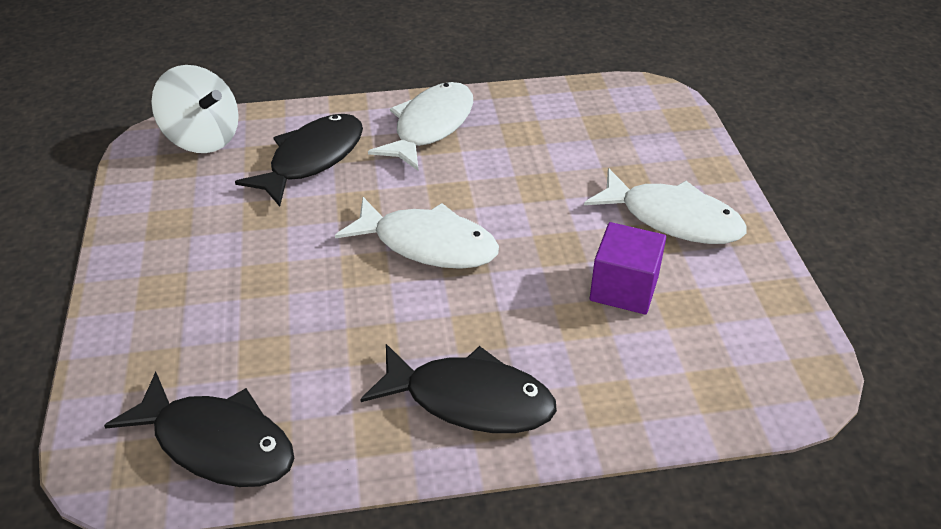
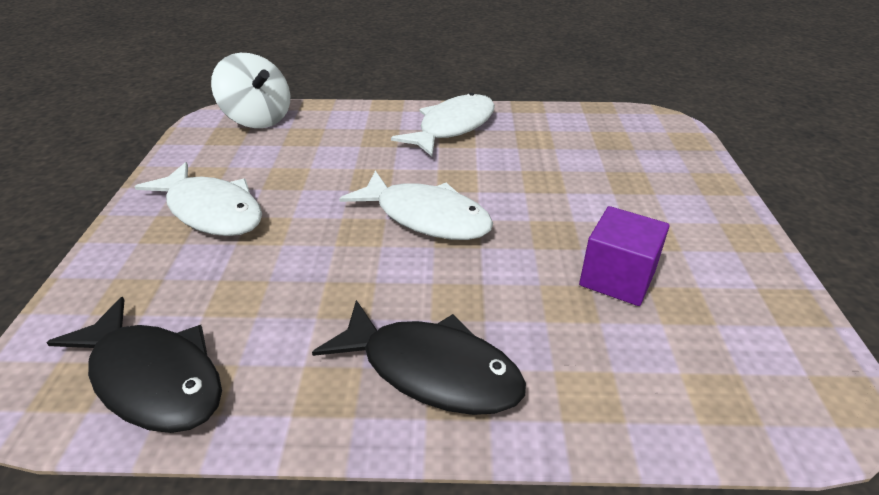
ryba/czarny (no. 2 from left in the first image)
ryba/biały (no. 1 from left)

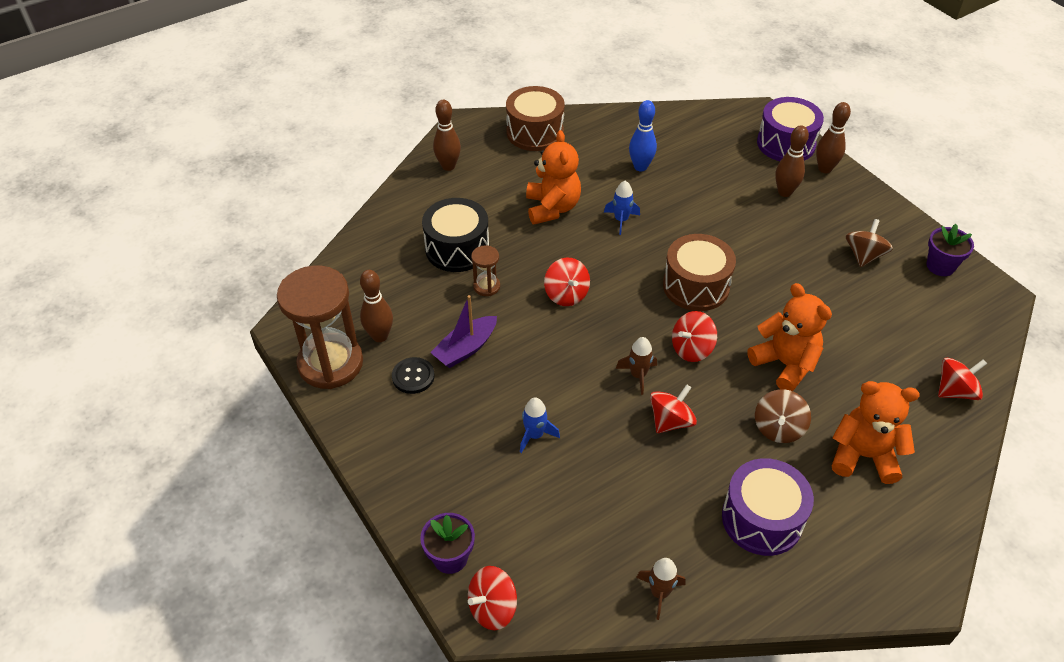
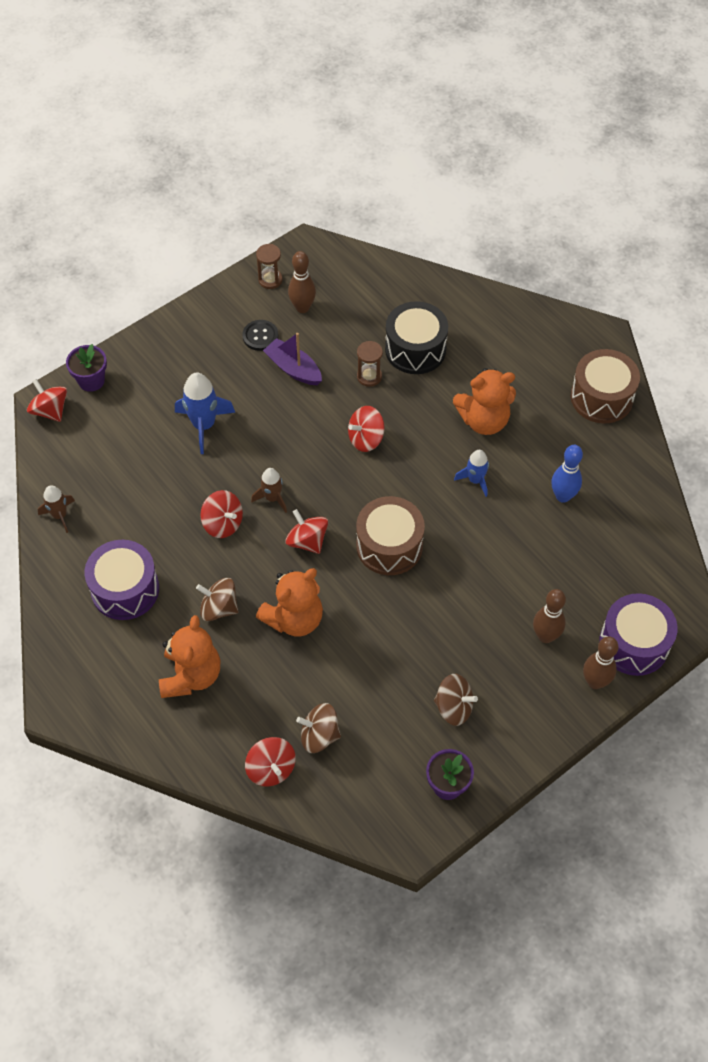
kręgiel/brązowy (no. 2 from left in the first image)
klepsydra/brązowy (no. 1 from left)
rakieta/niebieski (no. 1 from left)
bączek/brązowy (no. 2 from left)

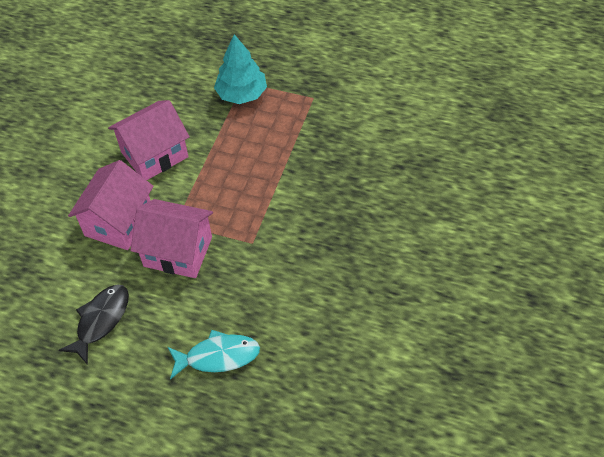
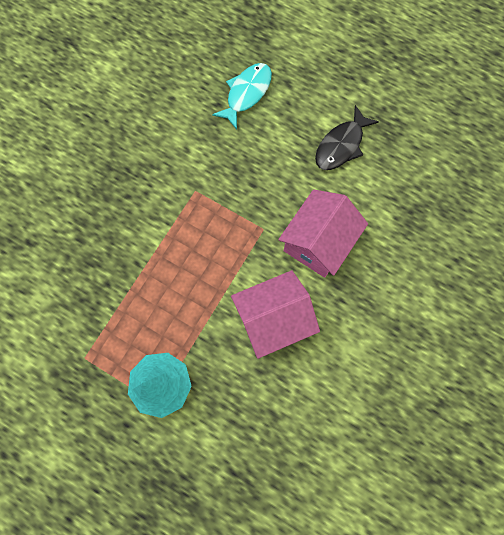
domek/różowy (no. 3 from left in the first image)
ryba/turkusowy

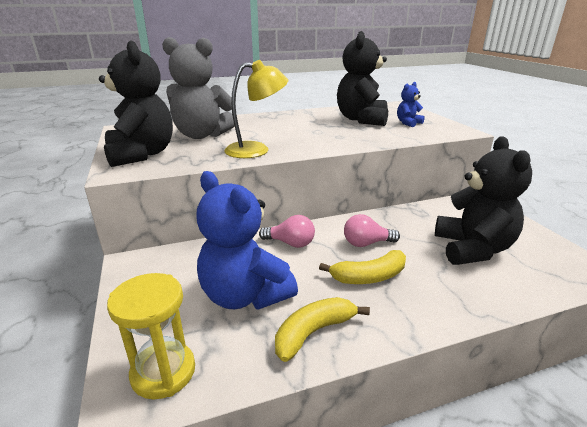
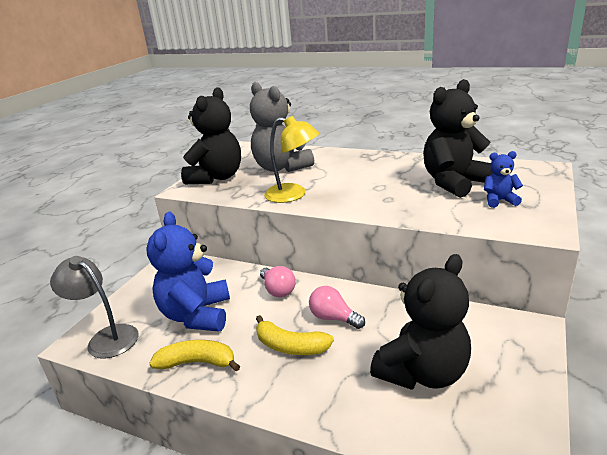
lampka/szary

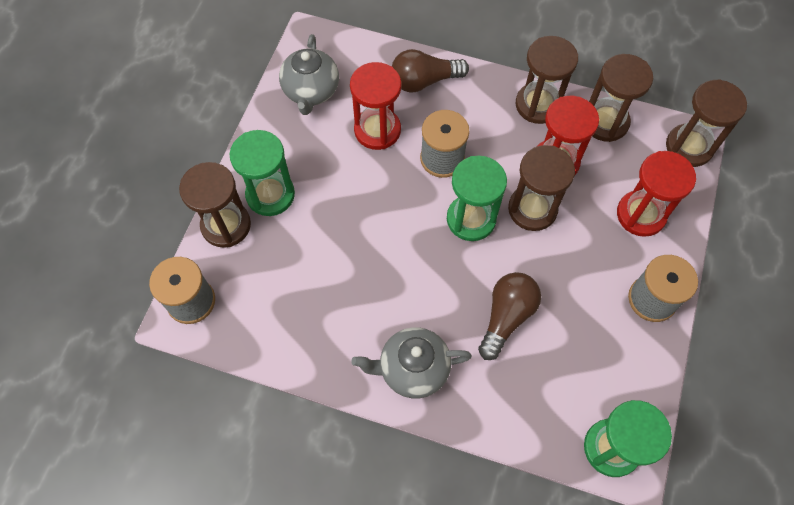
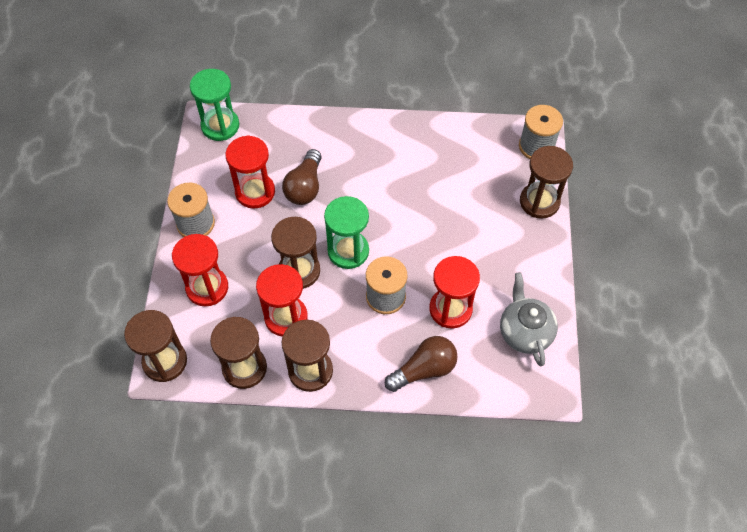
klepsydra/zielony (no. 1 from left in the first image)
imbryk/szary (no. 2 from left in the first image)
klepsydra/czerwony (no. 2 from left)

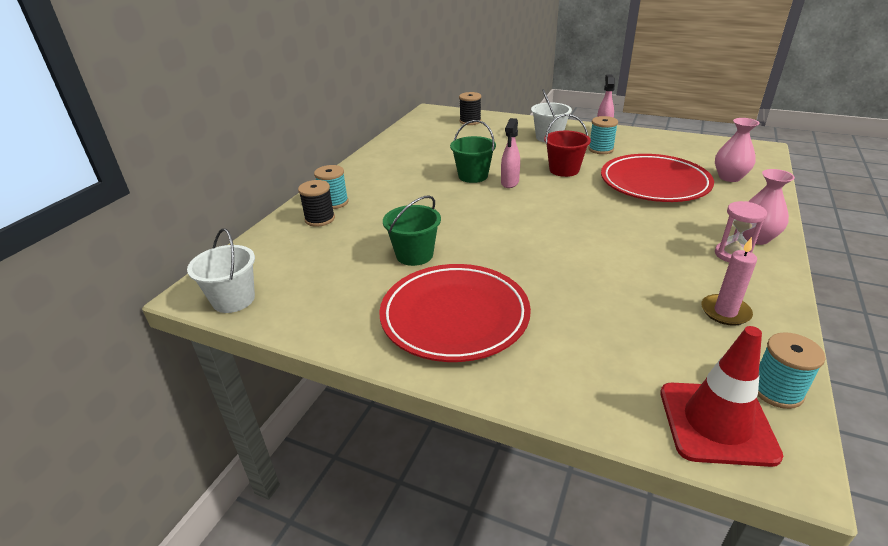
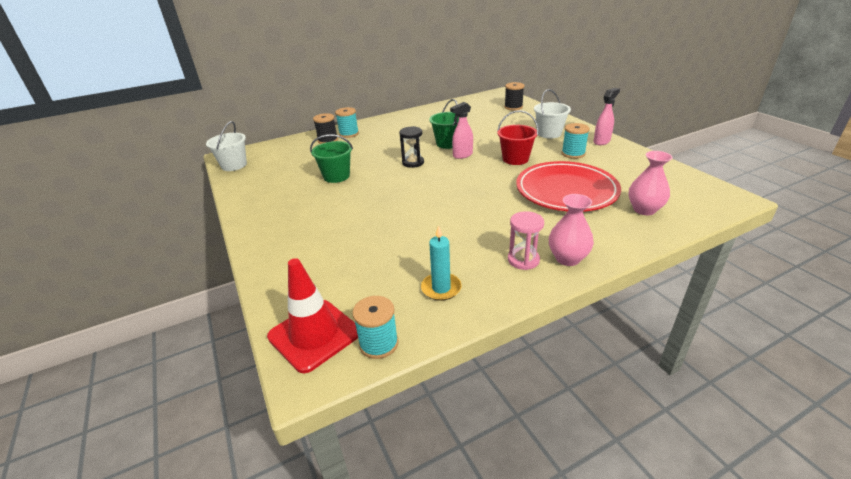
świeca/turkusowy
talerz/czerwony (no. 1 from left in the first image)
klepsydra/czarny

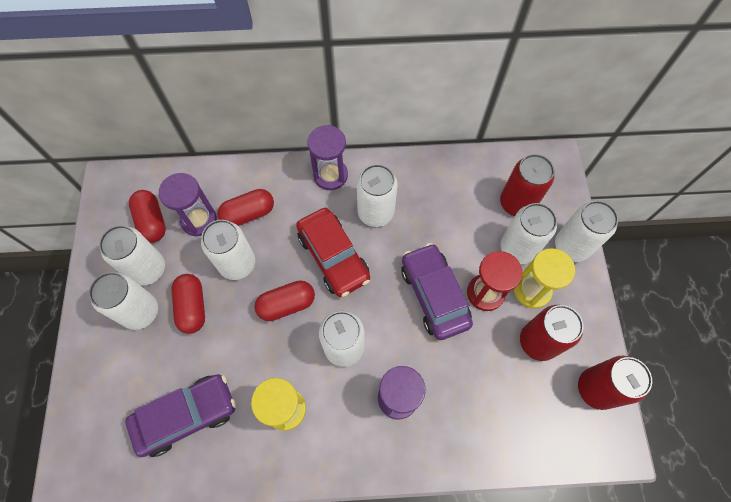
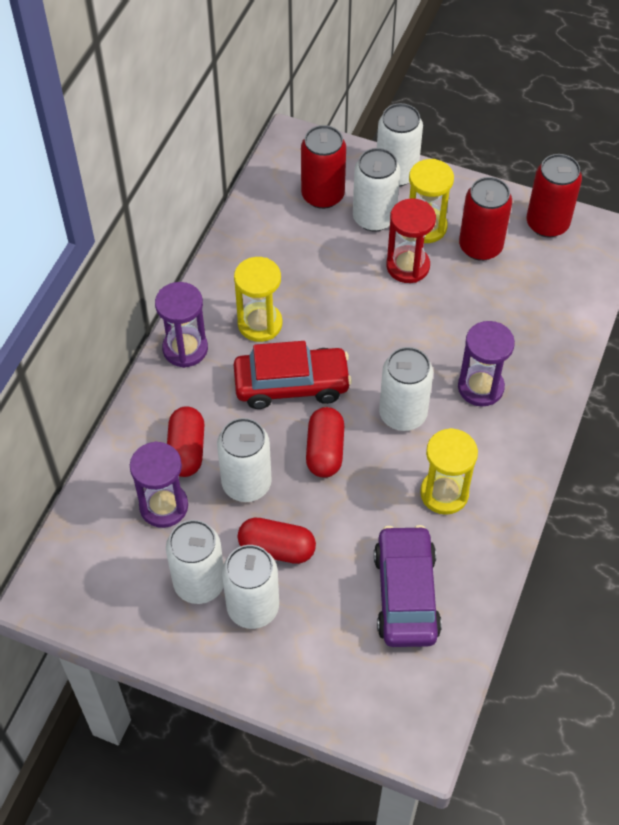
klepsydra/żółty (no. 1 from left)
kapsułka/czerwony (no. 1 from left in the first image)
samochód/fioletowy (no. 2 from left in the first image)

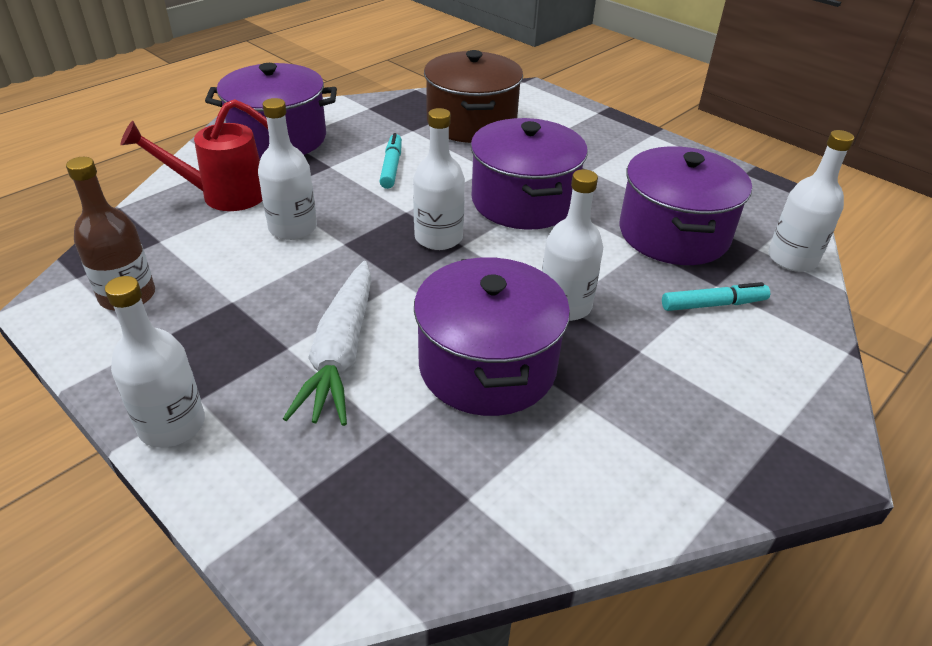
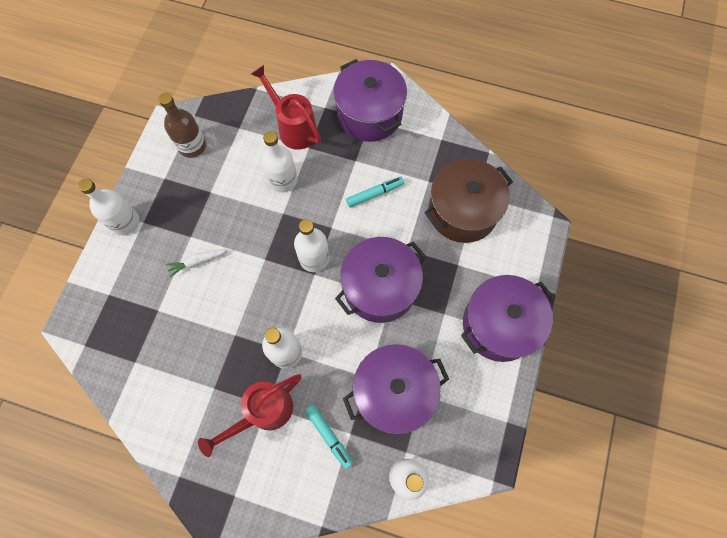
garnek/fioletowy (no. 4 from left)
marchewka/biały
konewka/czerwony (no. 1 from left)

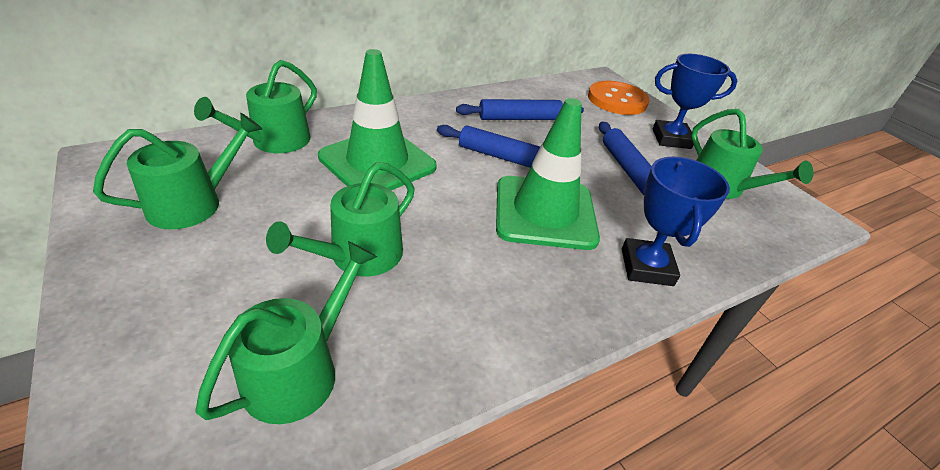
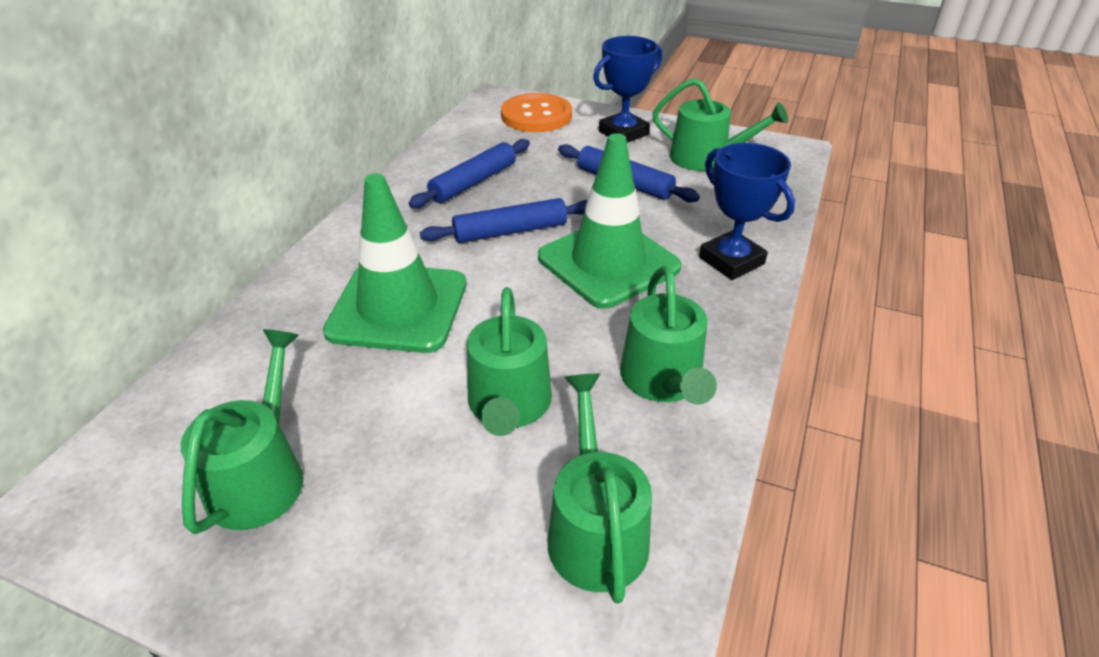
konewka/zielony (no. 4 from left)

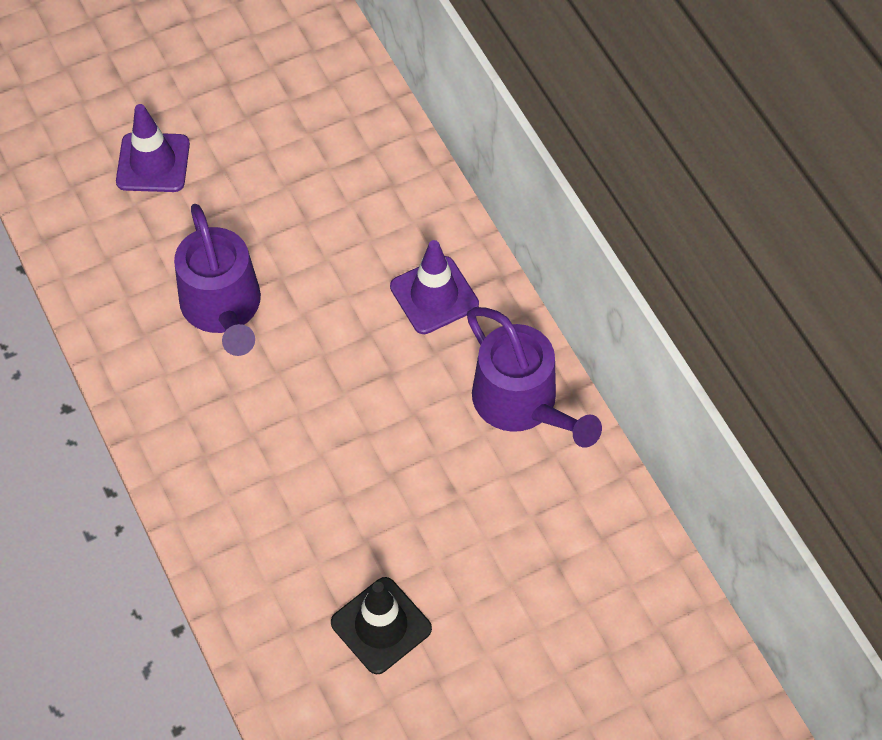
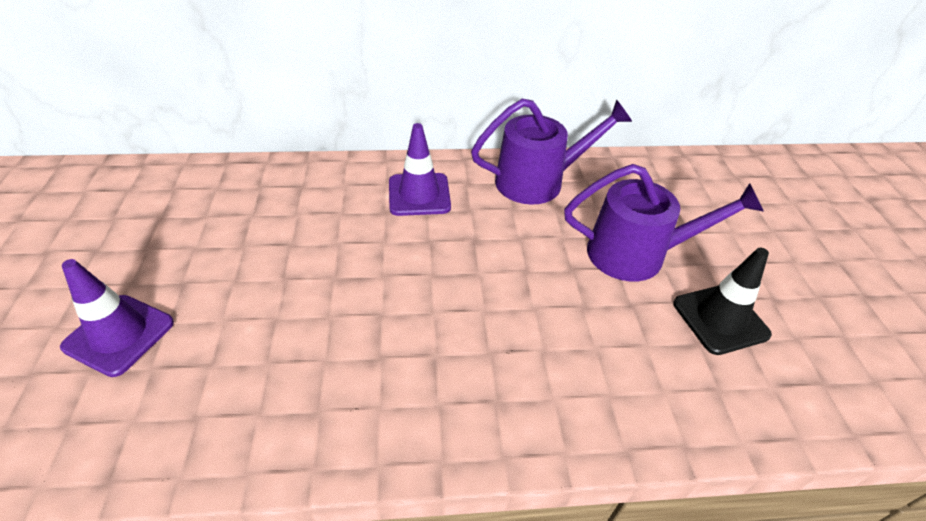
konewka/fioletowy (no. 2 from left)

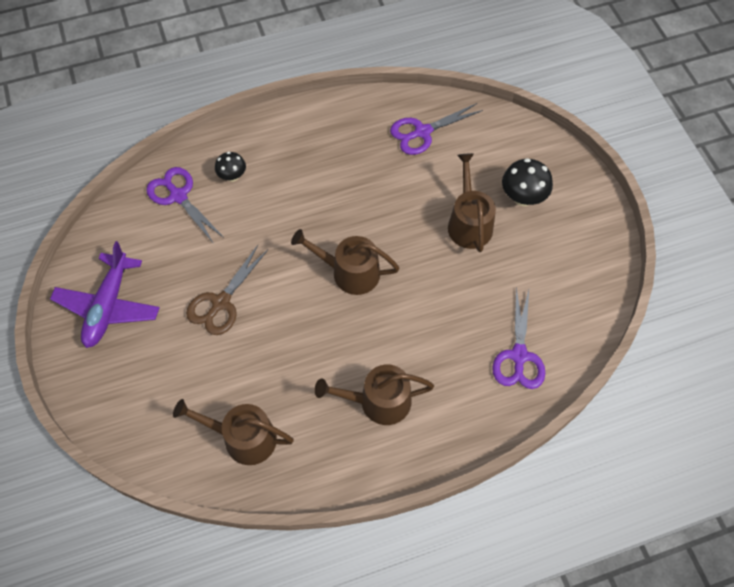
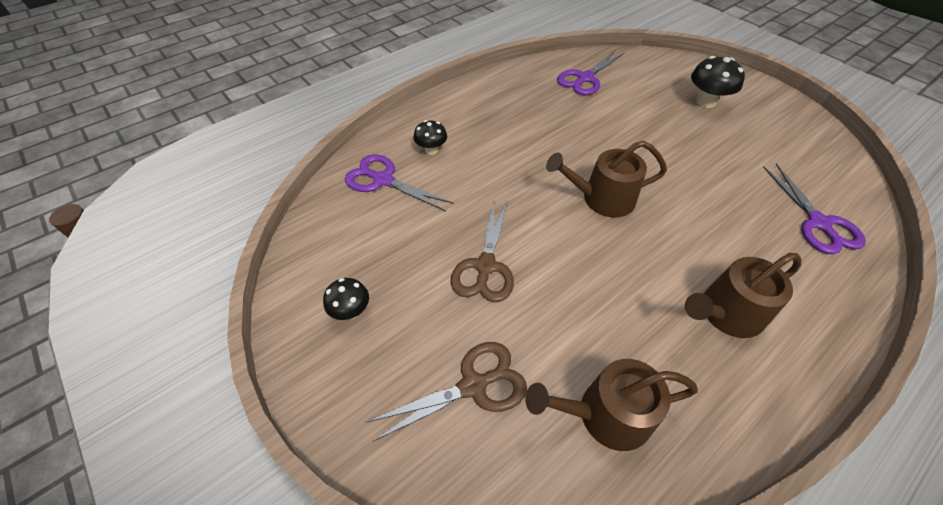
konewka/brązowy (no. 4 from left in the first image)
grzyb/czarny (no. 1 from left)
nożyczki/brązowy (no. 1 from left)

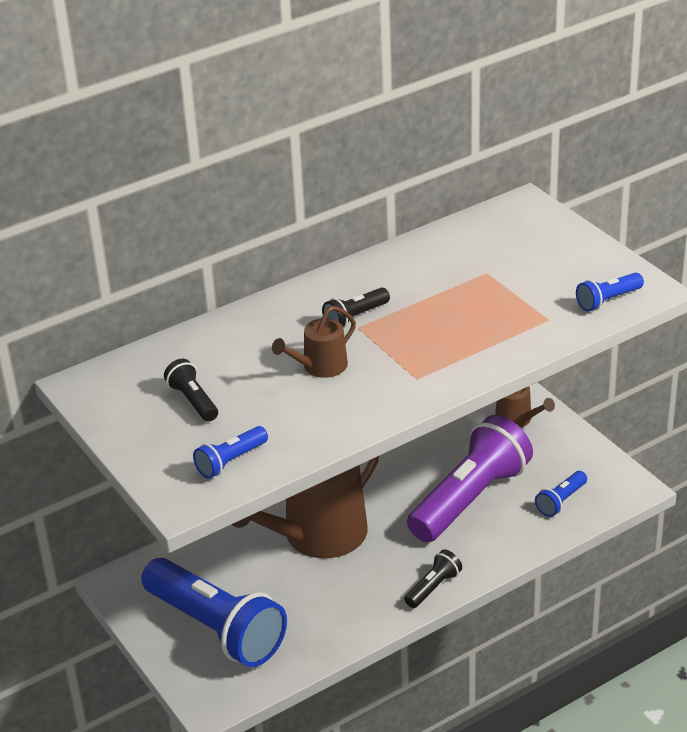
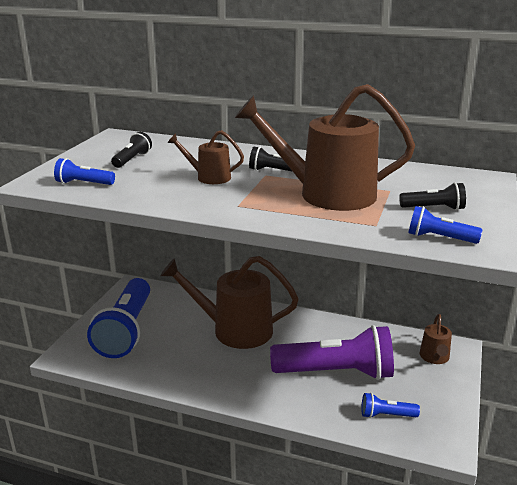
latarka/czarny (no. 3 from left)
konewka/brązowy (no. 3 from left)

